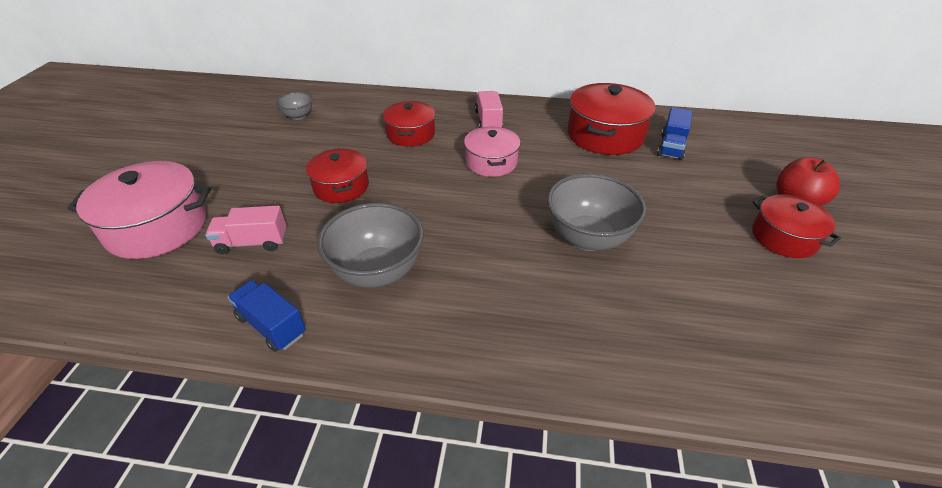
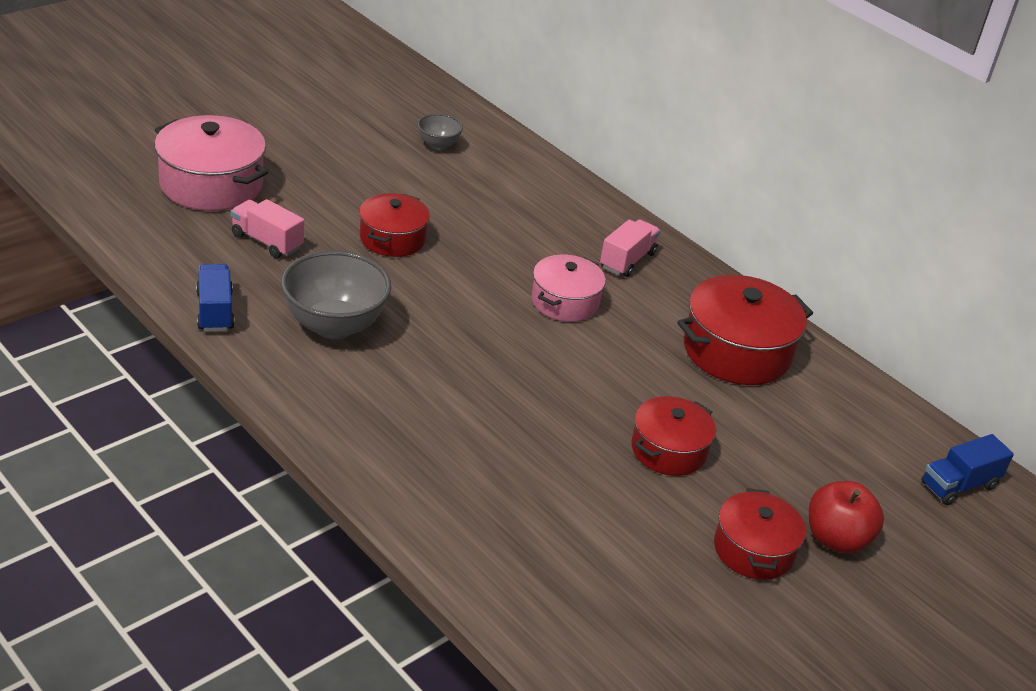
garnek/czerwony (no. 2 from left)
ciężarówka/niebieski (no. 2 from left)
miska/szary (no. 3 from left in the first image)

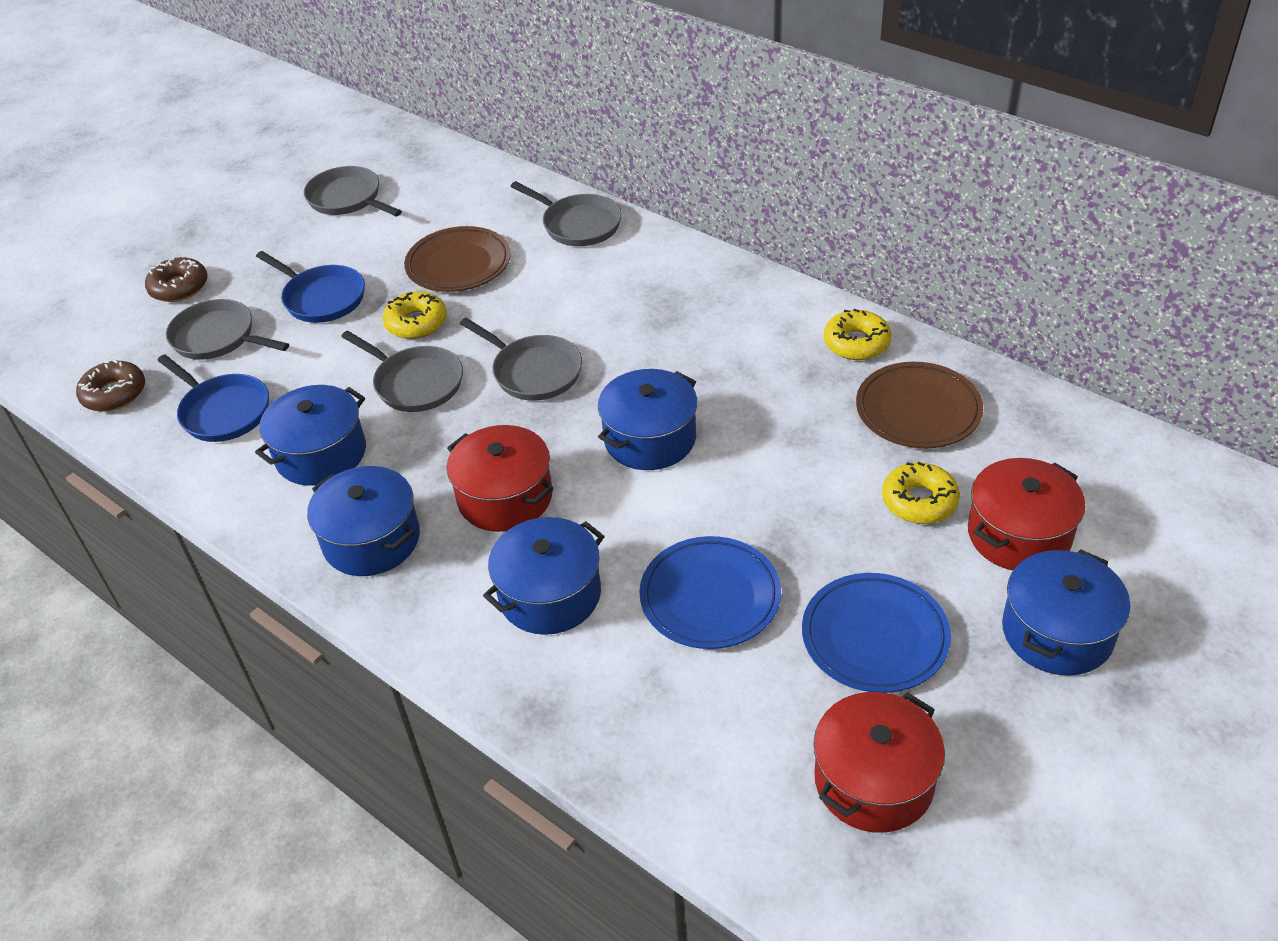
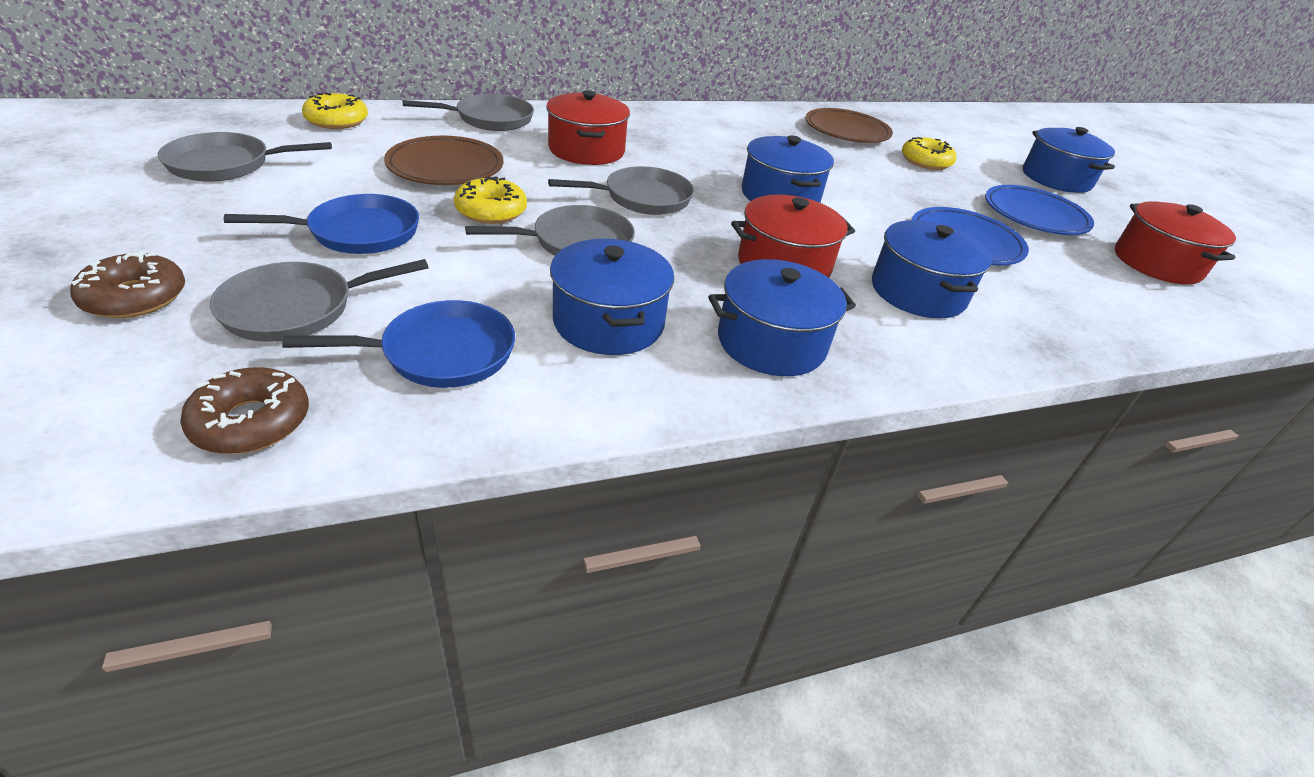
donut/żółty (no. 1 from left)
garnek/czerwony (no. 1 from left)

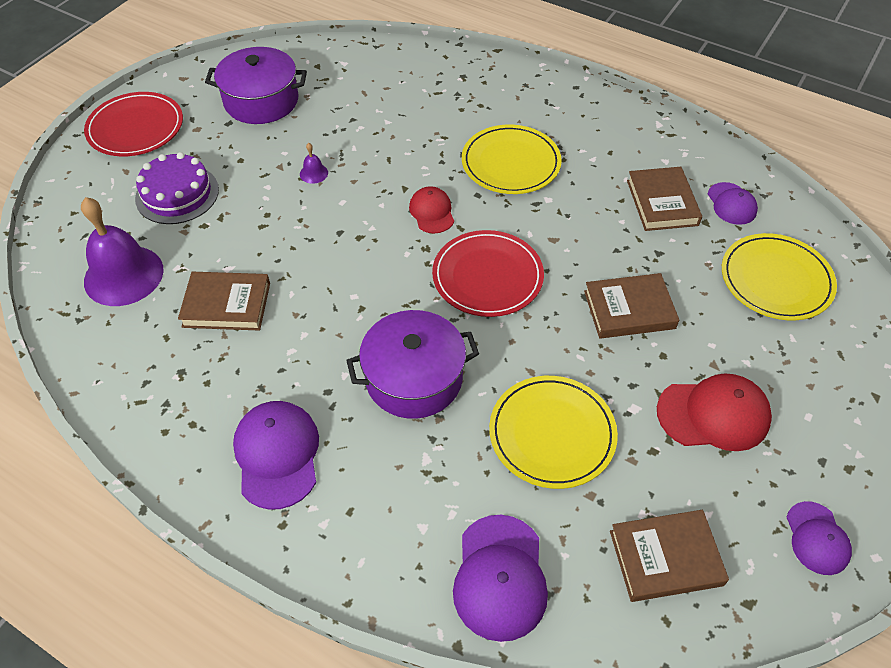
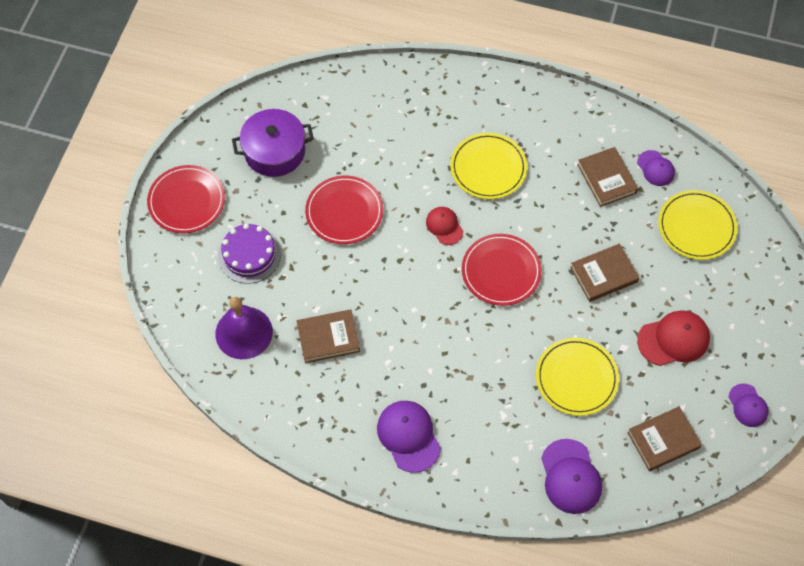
talerz/czerwony (no. 2 from left)
garnek/fioletowy (no. 2 from left in the first image)

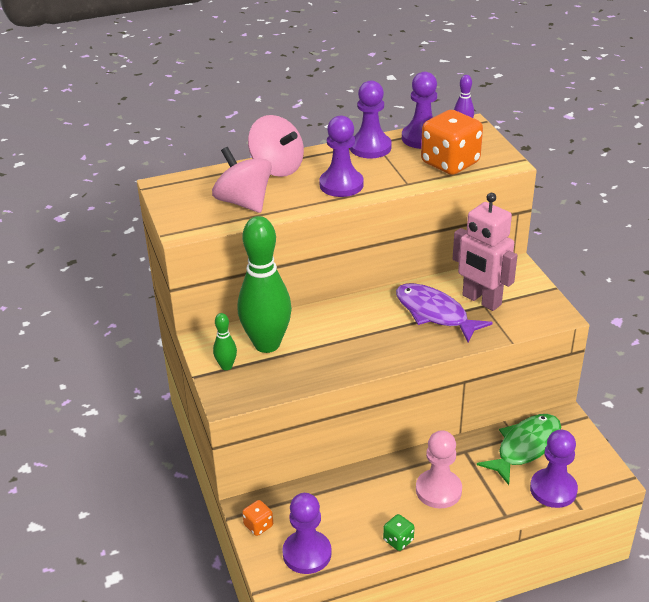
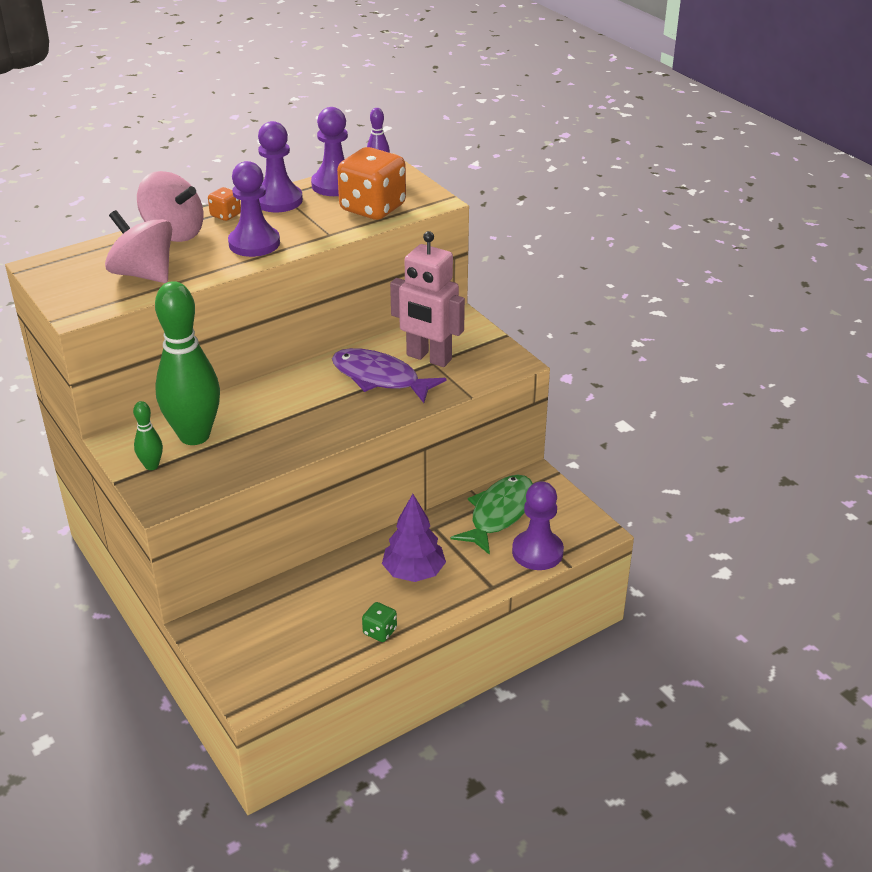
drzewko/fioletowy
pionek/fioletowy (no. 1 from left in the first image)
kostka do gry/pomarańczowy (no. 1 from left)

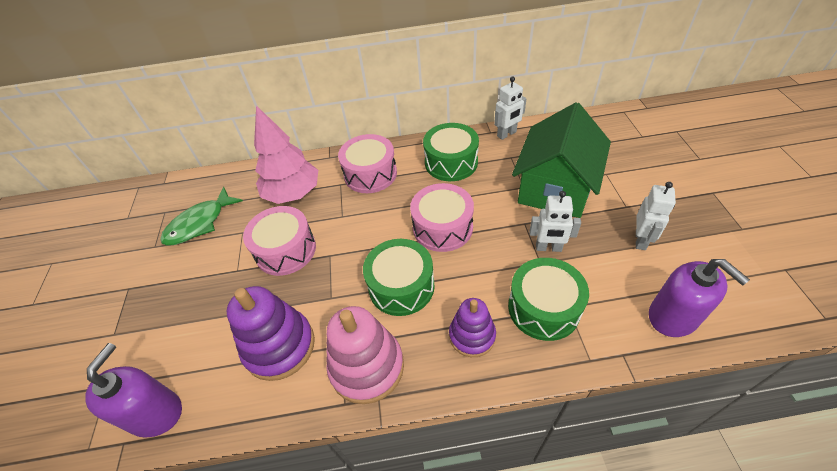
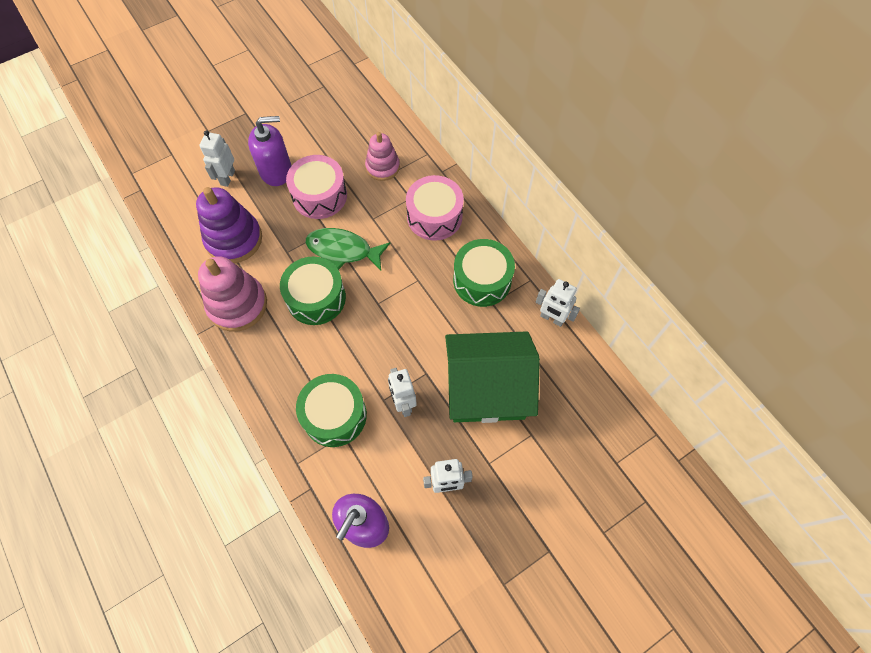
zabawka nakładanka/różowy (no. 2 from left)
bęben/różowy (no. 3 from left in the first image)
ryba/zielony
zabawka nakładanka/fioletowy (no. 2 from left in the first image)
dozownik mydła/fioletowy (no. 1 from left)
robot/biały (no. 1 from left)

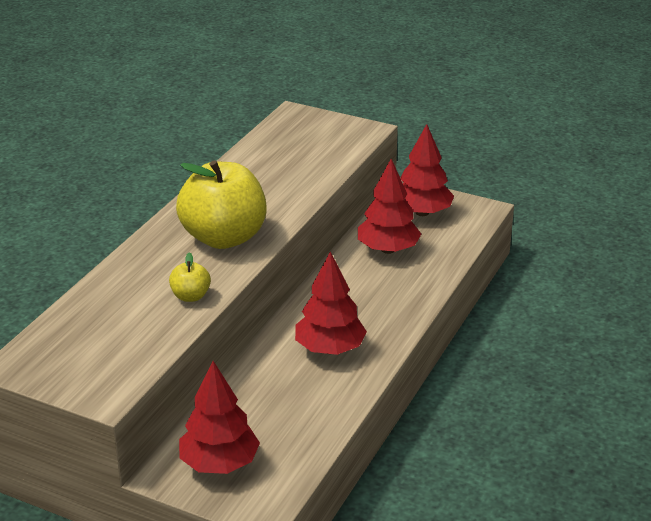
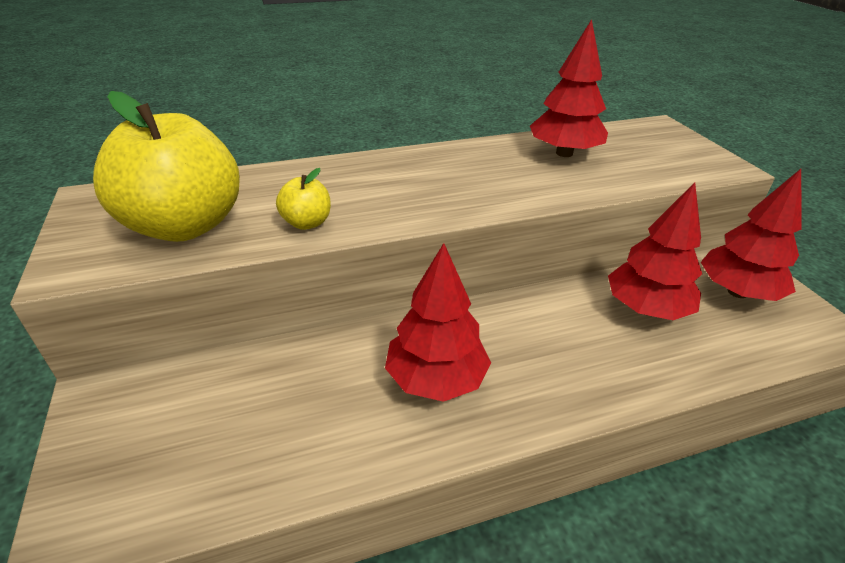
jabłko/żółty (no. 1 from left)
drzewko/czerwony (no. 2 from left)

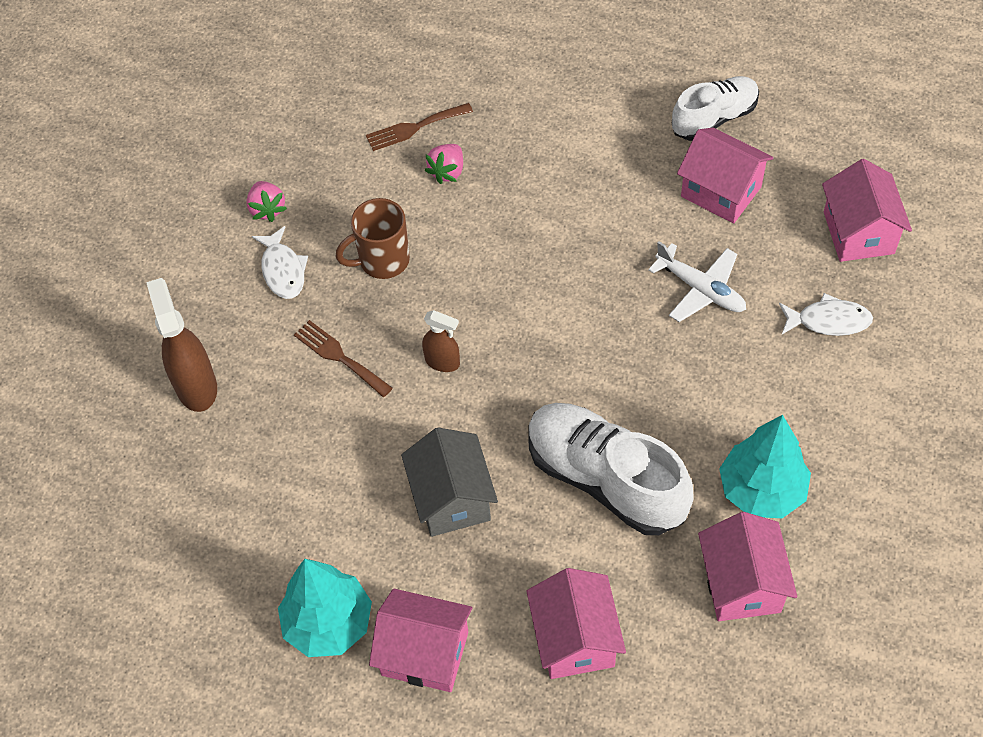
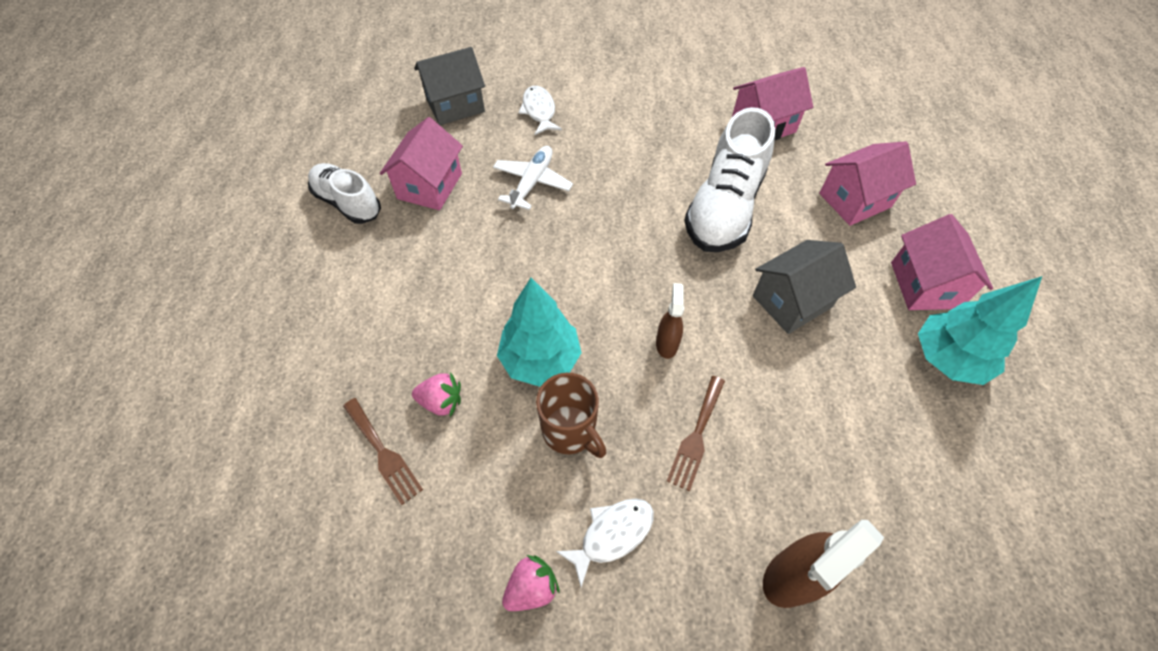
domek/szary (no. 1 from left)
drzewko/turkusowy (no. 1 from left)

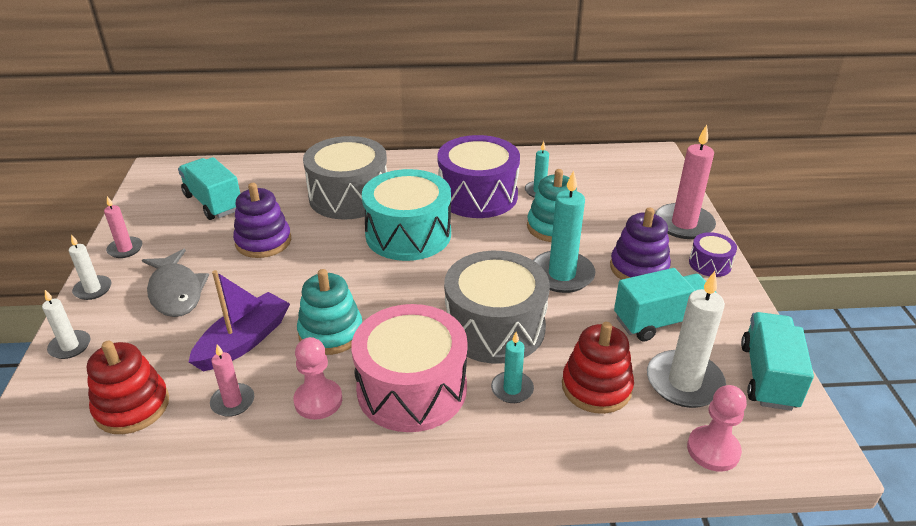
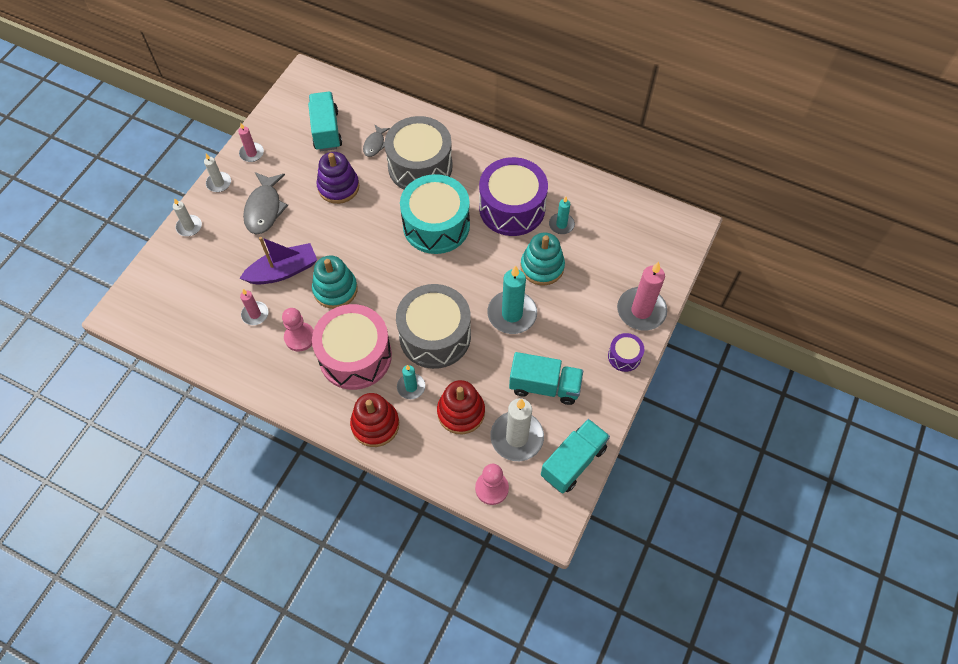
zabawka nakładanka/fioletowy (no. 2 from left in the first image)
zabawka nakładanka/czerwony (no. 1 from left)
ryba/szary (no. 2 from left)

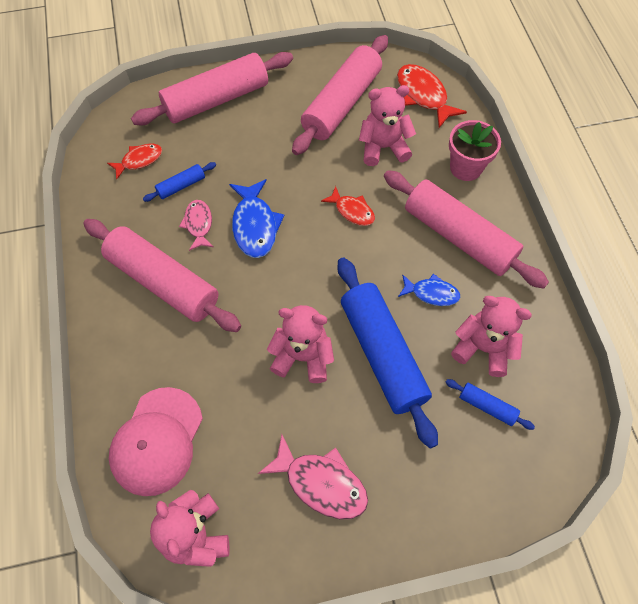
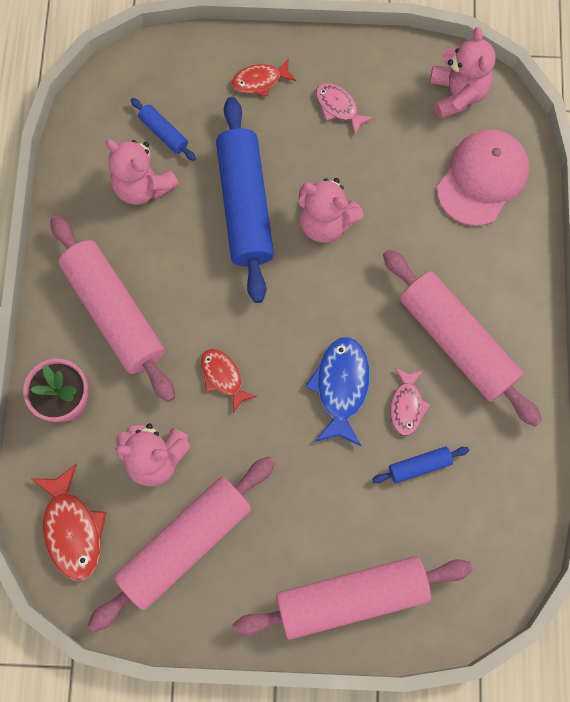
ryba/czerwony (no. 3 from left)
ryba/niebieski (no. 2 from left in the first image)
ryba/różowy (no. 1 from left)

